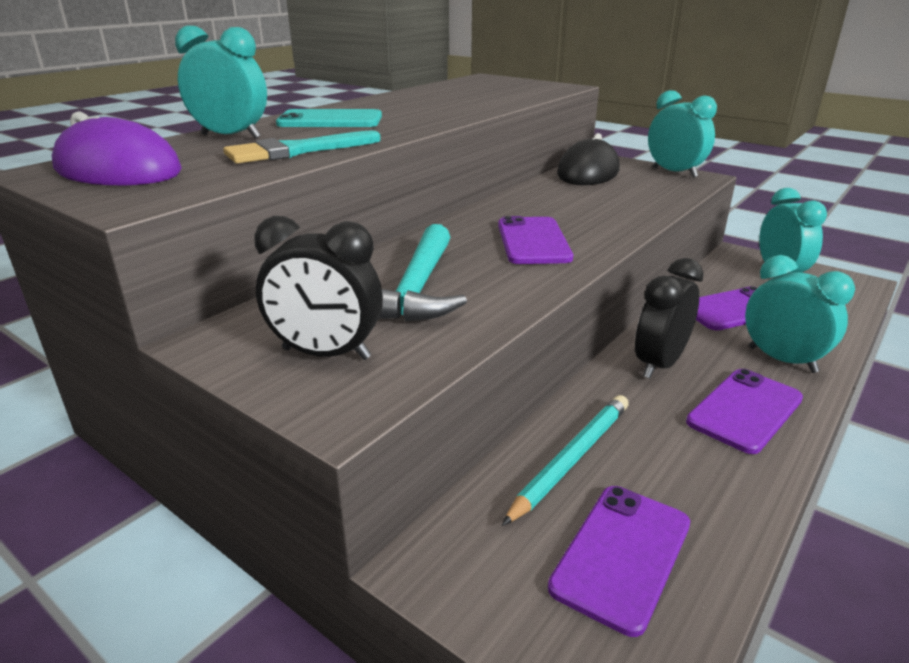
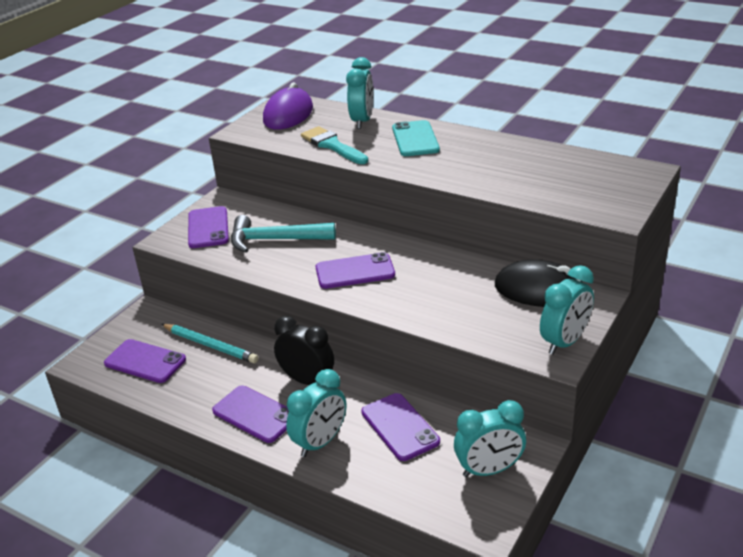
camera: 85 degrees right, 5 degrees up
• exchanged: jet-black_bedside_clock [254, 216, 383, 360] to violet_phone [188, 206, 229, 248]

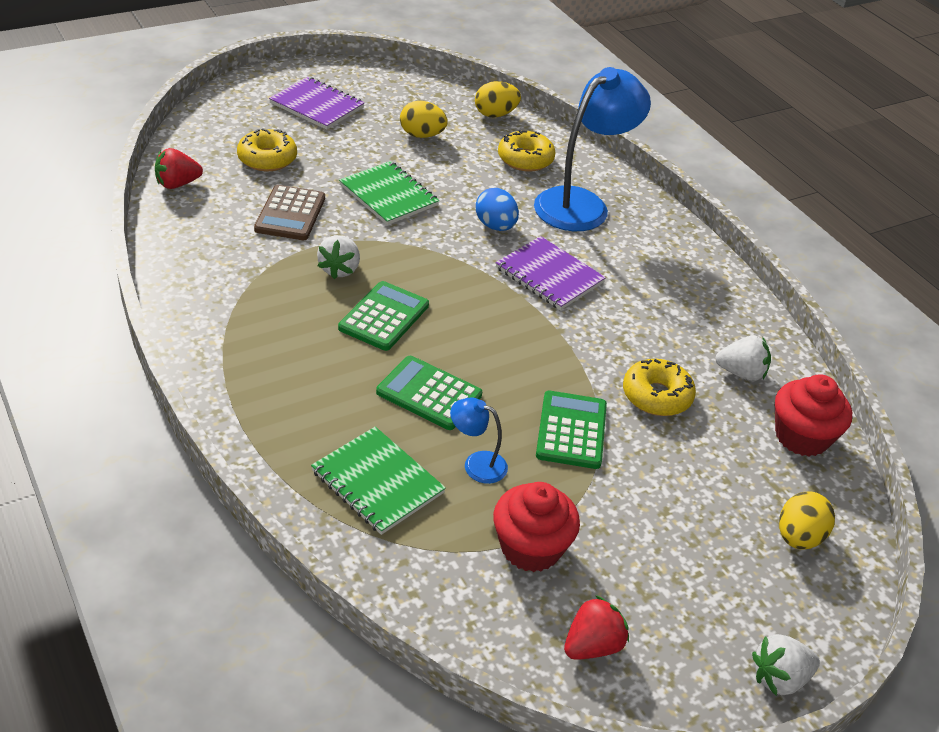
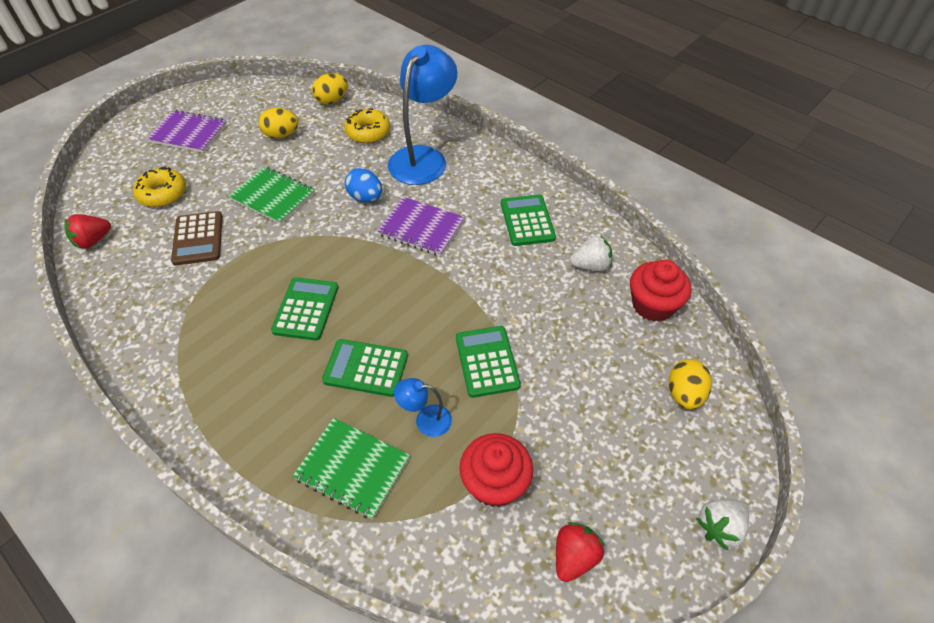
camera: 15 degrees left, 10 degrees up
• missing: snow-white_strawberry [317, 235, 360, 279]
• missing: bright_yellow_donut [623, 359, 696, 416]
• appeared: leaf-green_calculator [501, 194, 556, 246]

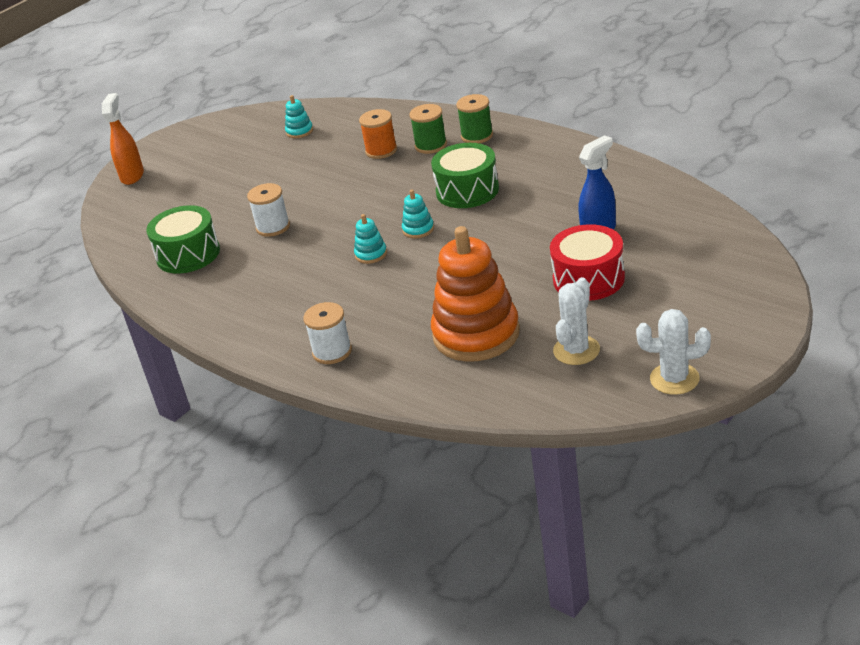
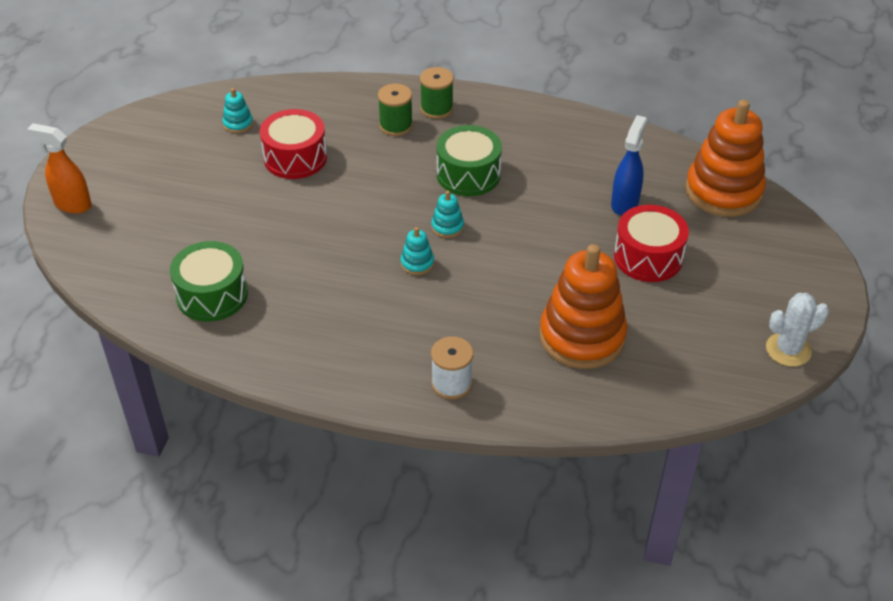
camera: 30 degrees left, 10 degrees up
• missing: snow-white_bobbin [247, 183, 290, 237]
• missing: orange-coloured_bobbin [359, 109, 397, 159]
• missing: snow-white_cactus [553, 277, 600, 365]
• appeared: scarlet_toy_drum [260, 109, 327, 179]
• appeared: orange-coloured_stacking_rings [685, 99, 766, 217]
• spun: orange-coloured_sprayer [102, 93, 144, 185] = [27, 123, 92, 214] 45 degrees counterclockwise

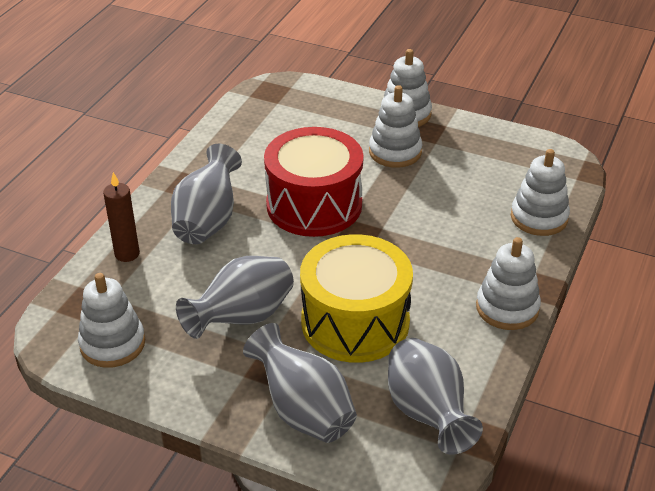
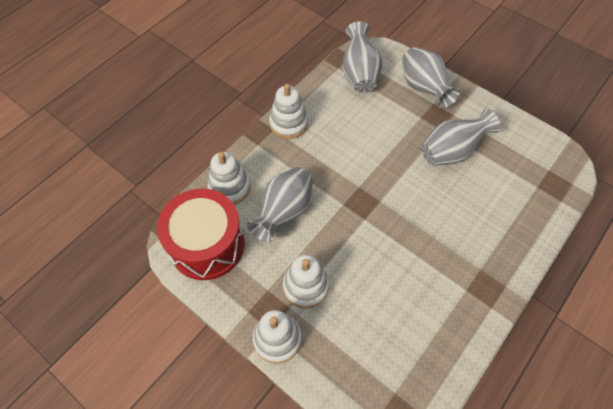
camera: 165 degrees left, 20 degrees up
• missing: snow-white_stacking_rings [78, 273, 145, 368]
• missing: dark_brown_wax_candle [103, 172, 140, 262]
• missing: bright_yellow_toy_drum [300, 234, 413, 363]
• relocated: ash-grey_tall_vase [171, 144, 242, 244] to [247, 167, 313, 243]
• relocated: scarlet_toy_drum [264, 127, 364, 237] to [157, 188, 245, 280]

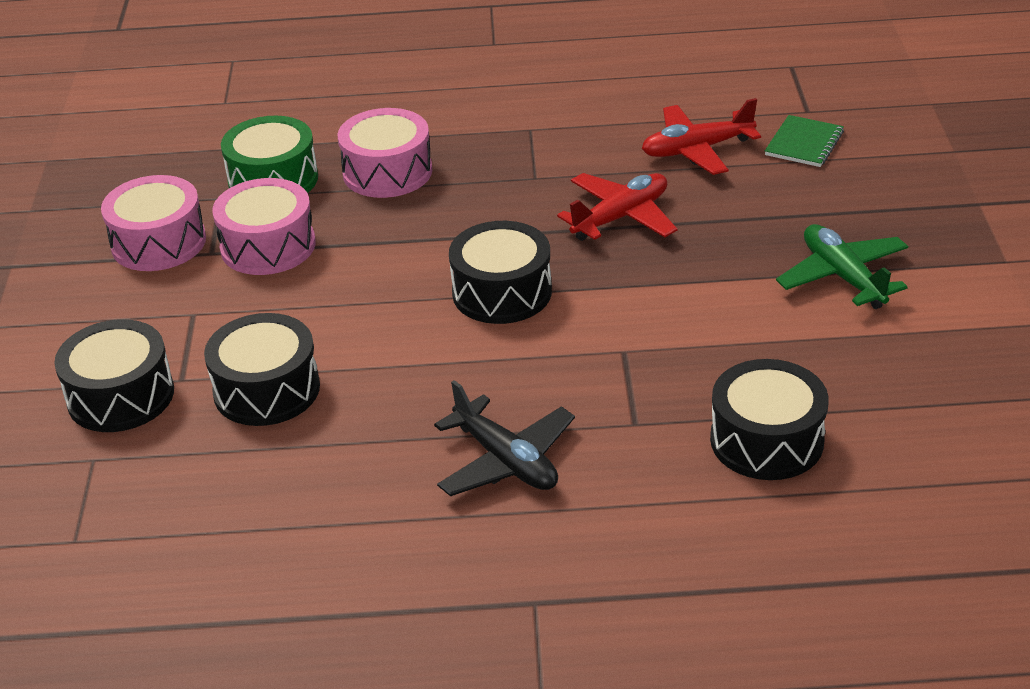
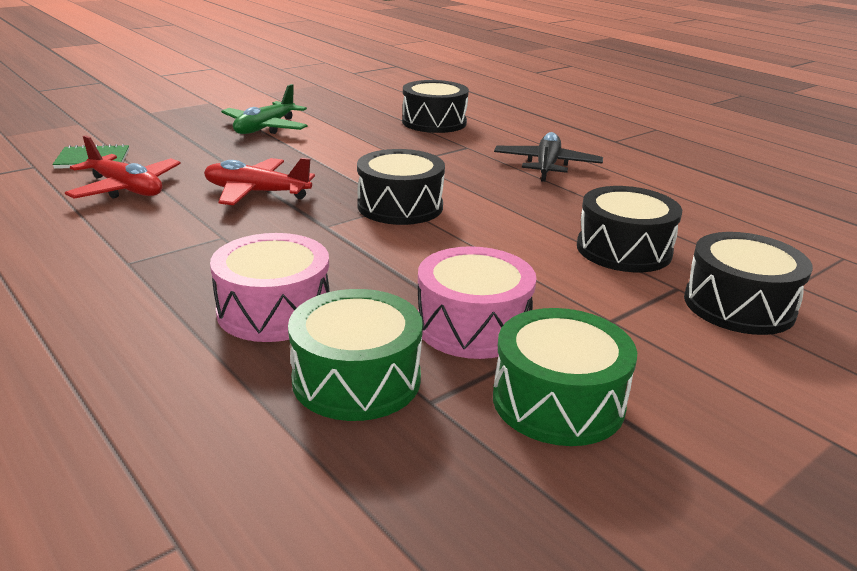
camera: 130 degrees left, 10 degrees down
• colour: rose-pink_toy_drum [101, 175, 206, 271] to leaf-green_toy_drum [493, 308, 637, 446]

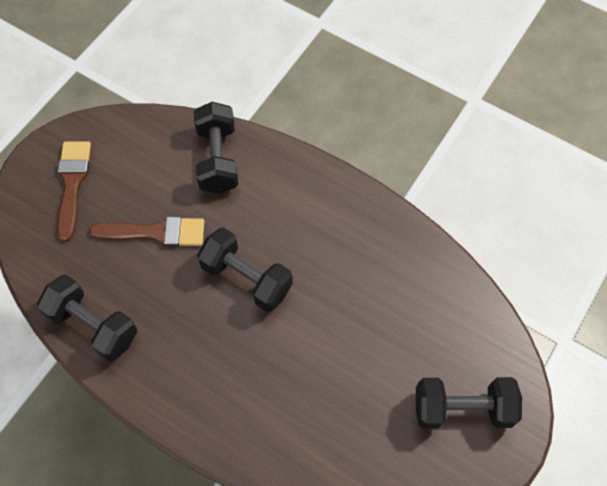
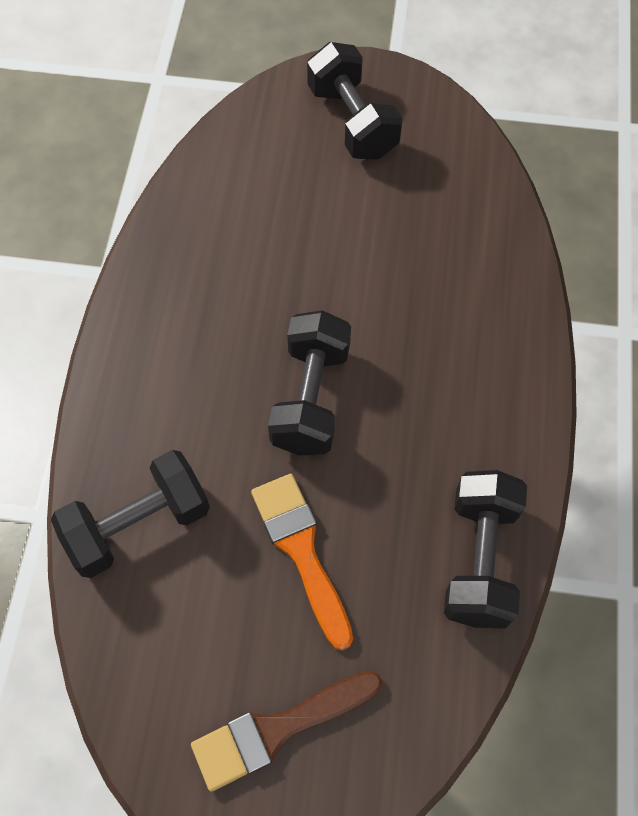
camera: 115 degrees left, 0 degrees up
• colour: dark_brown_brush [89, 217, 204, 247] to orange-coloured_brush [251, 474, 353, 651]

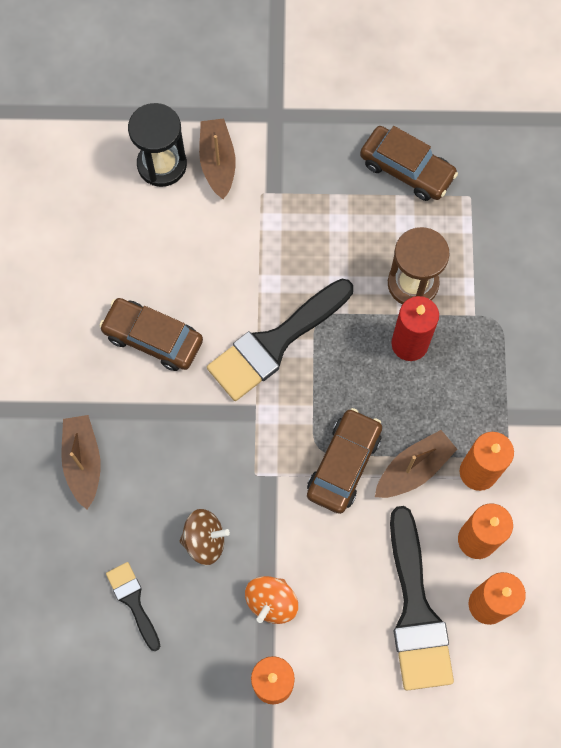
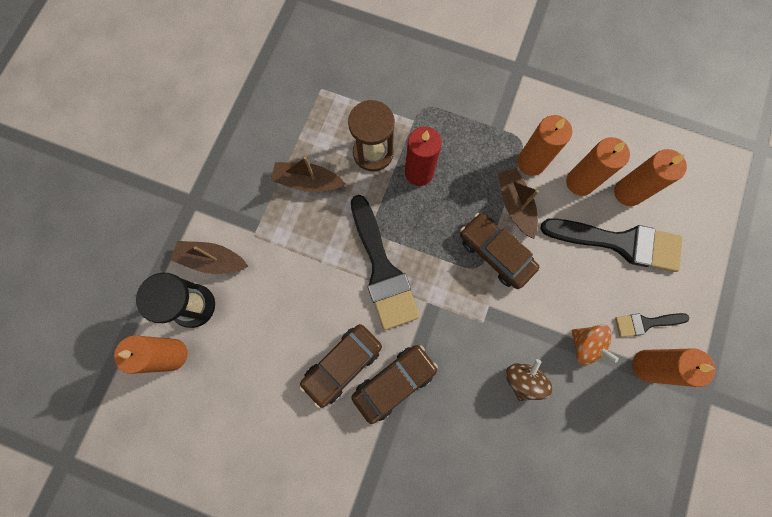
camera: 70 degrees left, 5 degrees up
• appeared: orange-coloured_wax_candle [114, 335, 188, 374]
• relocated: dark_brown_boat [61, 415, 101, 509] to [271, 157, 345, 192]
• relocated: jet-black_brush [106, 562, 160, 651] to [615, 313, 689, 337]
• relocated: dark_brown_car [360, 126, 458, 201] to [351, 345, 438, 424]

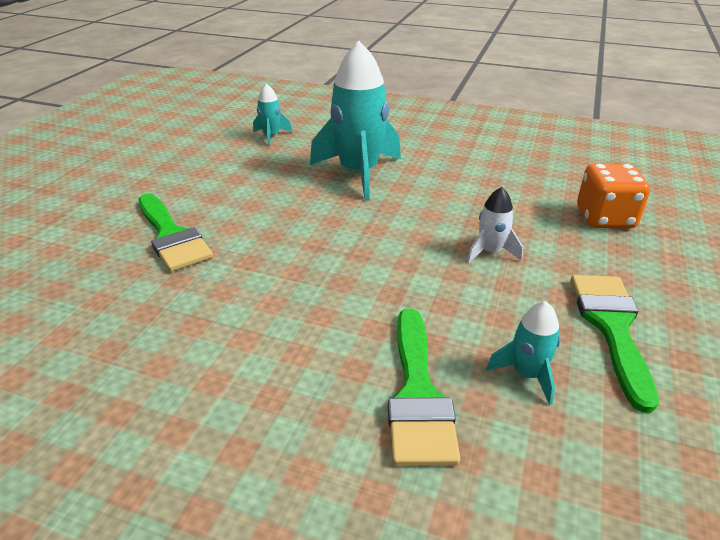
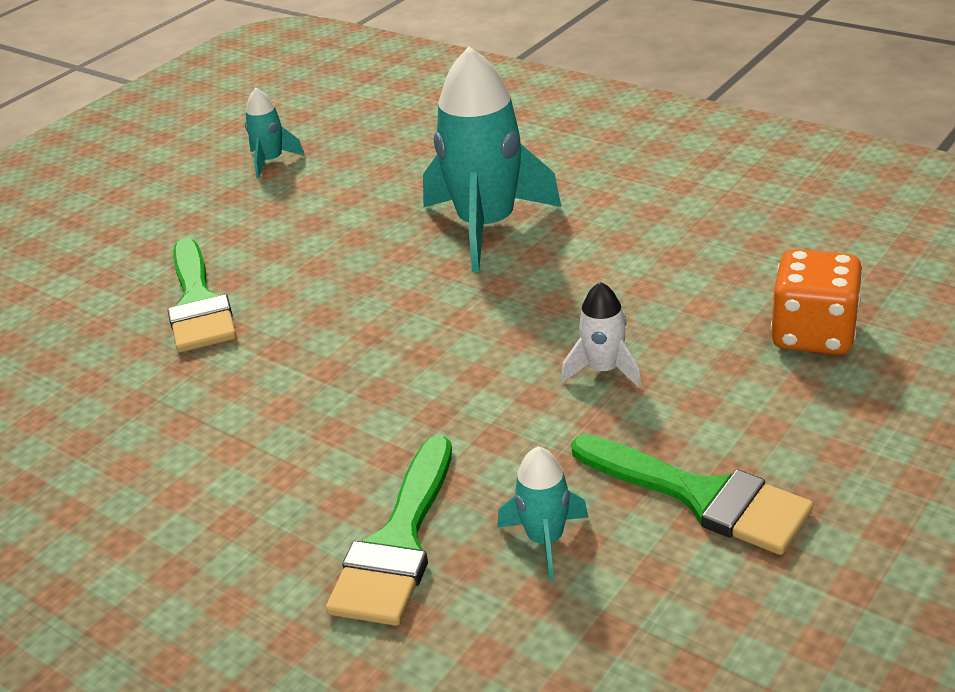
camera: 20 degrees right, 0 degrees up
• relocated: teal_toy_rocket [253, 84, 292, 146] to [245, 88, 305, 178]
• spun: leaf-green_brush [571, 275, 659, 413] = [571, 434, 813, 555] 105 degrees clockwise

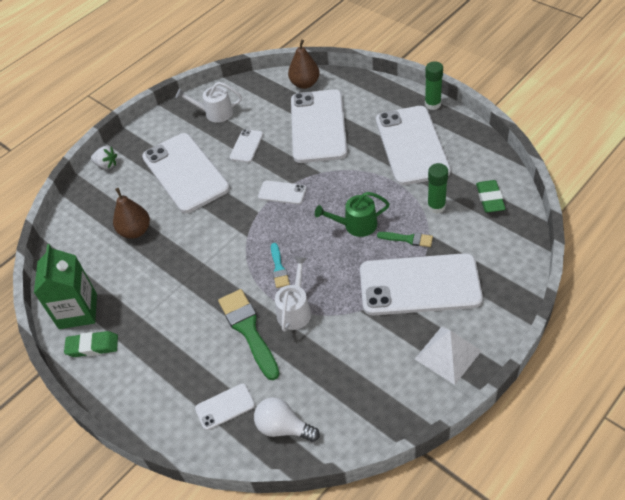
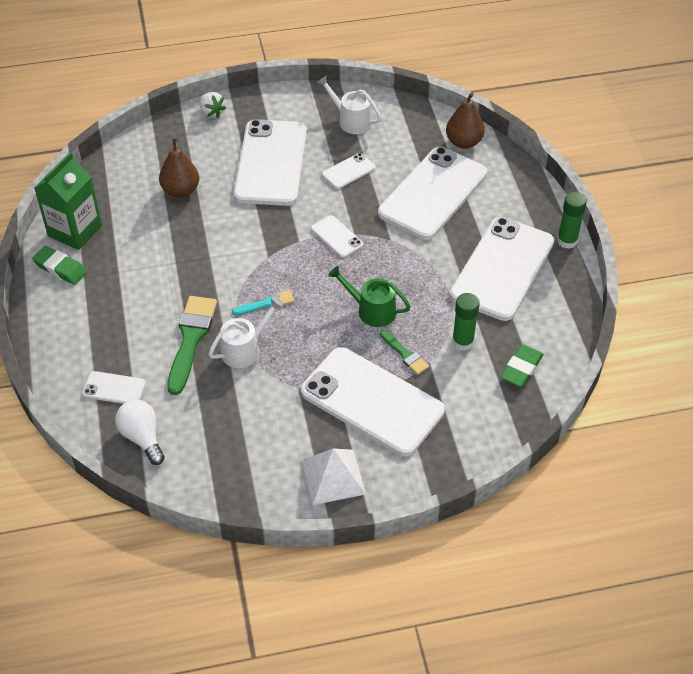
camera: 30 degrees right, 0 degrees up
• spun: teal_brush [271, 243, 290, 288] = [232, 290, 295, 315] 135 degrees counterclockwise

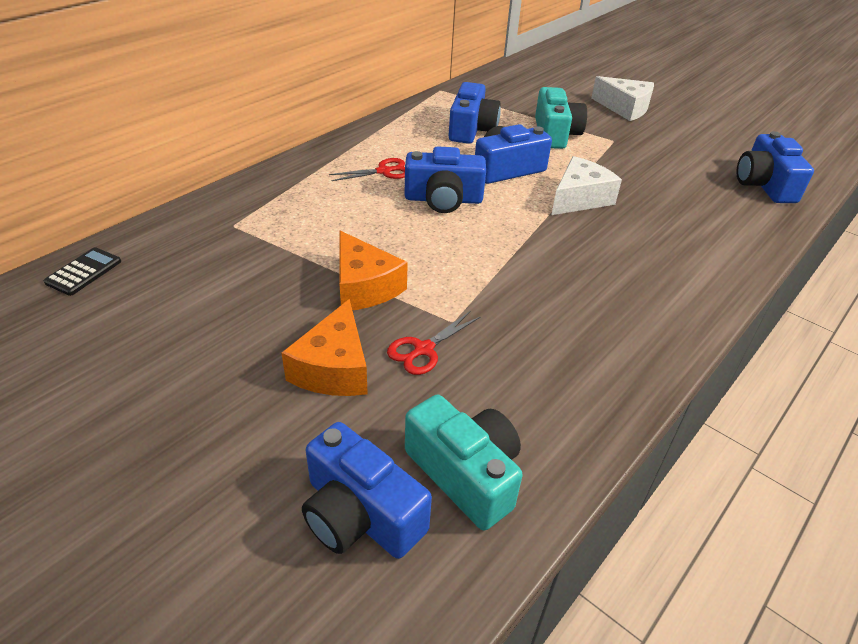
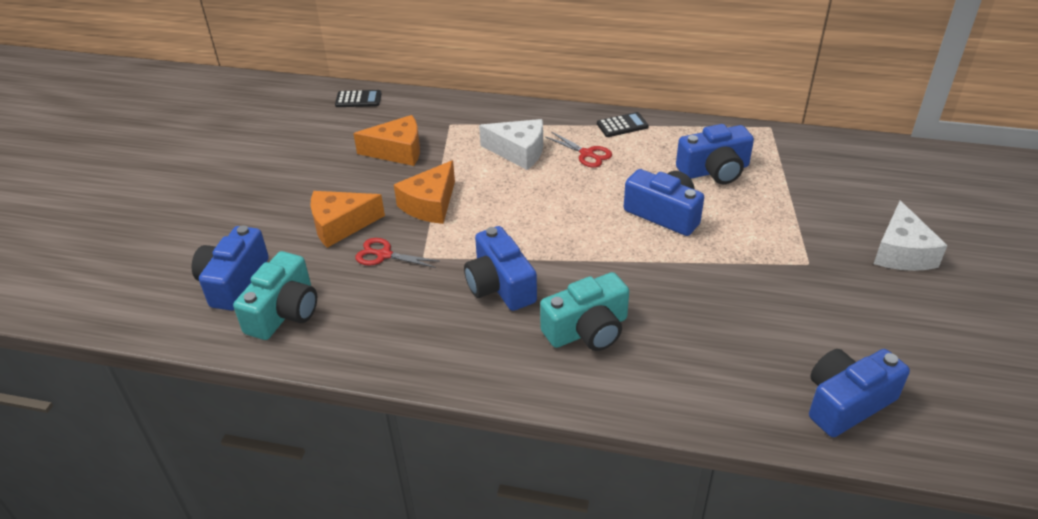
camera: 65 degrees right, 0 degrees up
• appeared: orange-coloured_piece_of_cheese [353, 115, 420, 166]
• appeared: jet-black_calculator [597, 112, 649, 137]
• relocated: cobalt_photo_camera [404, 146, 486, 213] to [464, 226, 537, 311]
• relocated: teal_photo_camera [535, 87, 587, 149] to [540, 272, 629, 351]
• relocated: snow-white_piece_of_cheese [552, 156, 622, 215] to [479, 119, 543, 170]

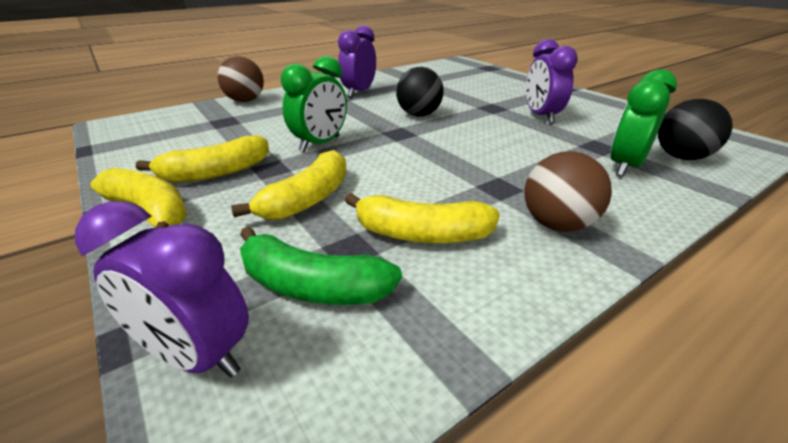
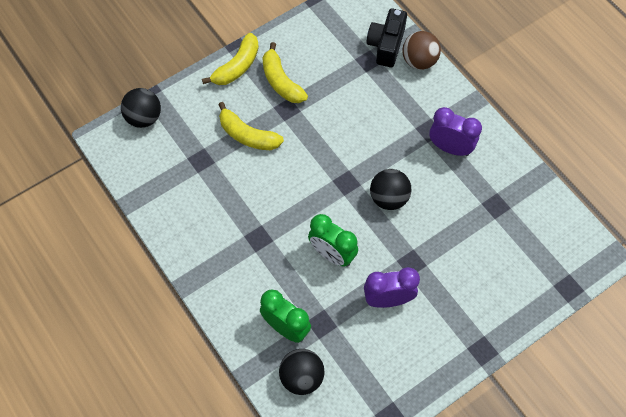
camera: 90 degrees right, 30 degrees up
• missing: leaf-green_banana [240, 227, 402, 305]
• missing: bright_yellow_banana [345, 193, 500, 243]
• missing: dark_brown_play_ball [524, 151, 612, 232]
• appeared: jet-black_photo_camera [367, 8, 407, 68]
• relocated: leaf-green_bedside_clock [281, 56, 347, 152] to [308, 214, 358, 267]
• exchanged: violet_bedside_clock [75, 201, 249, 378] to jet-black_play_ball [121, 88, 161, 128]

